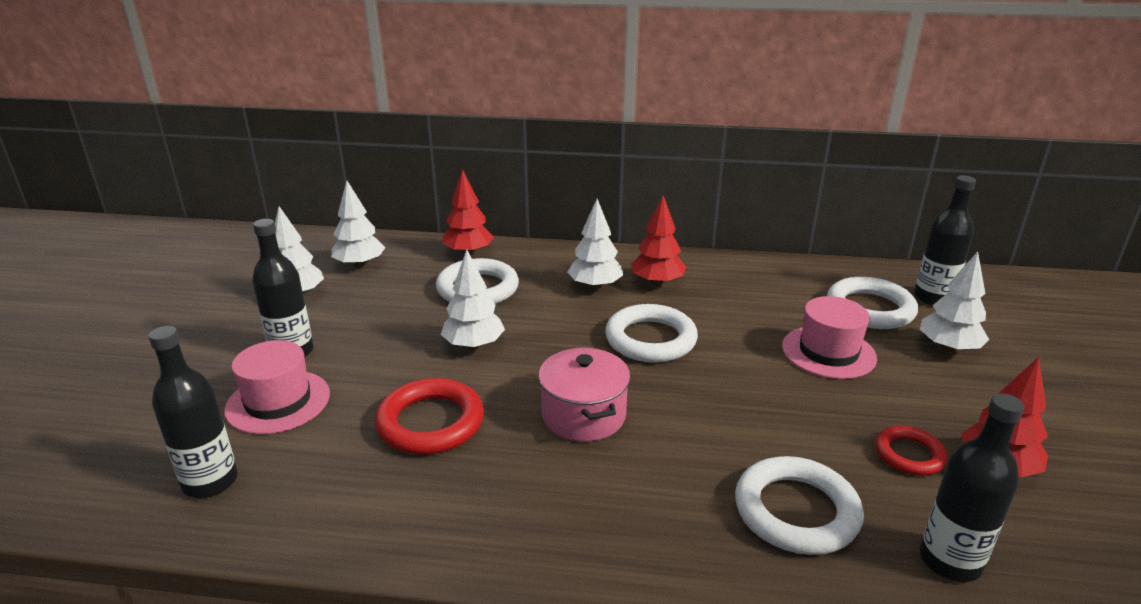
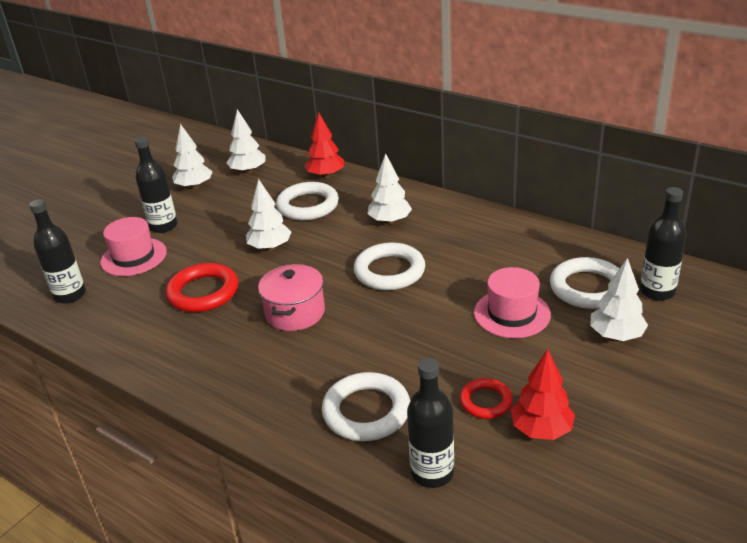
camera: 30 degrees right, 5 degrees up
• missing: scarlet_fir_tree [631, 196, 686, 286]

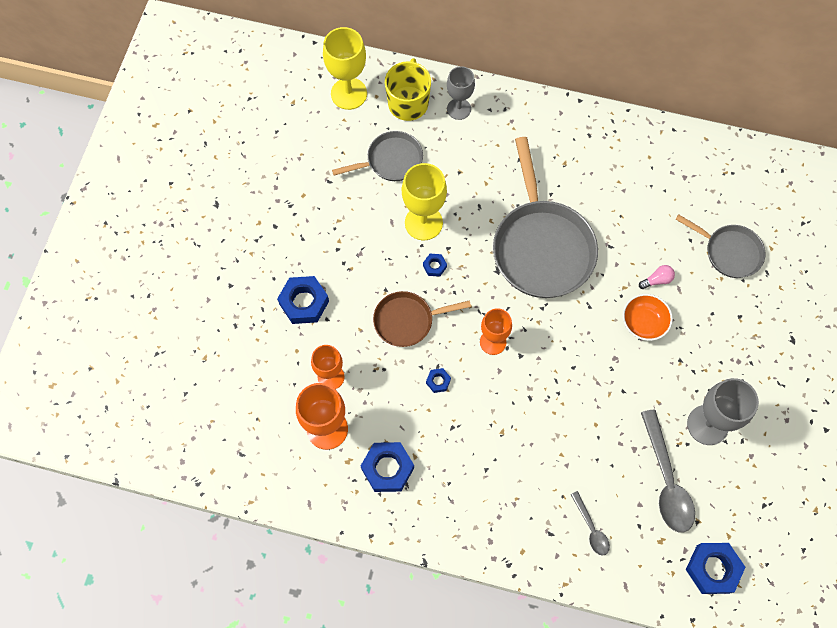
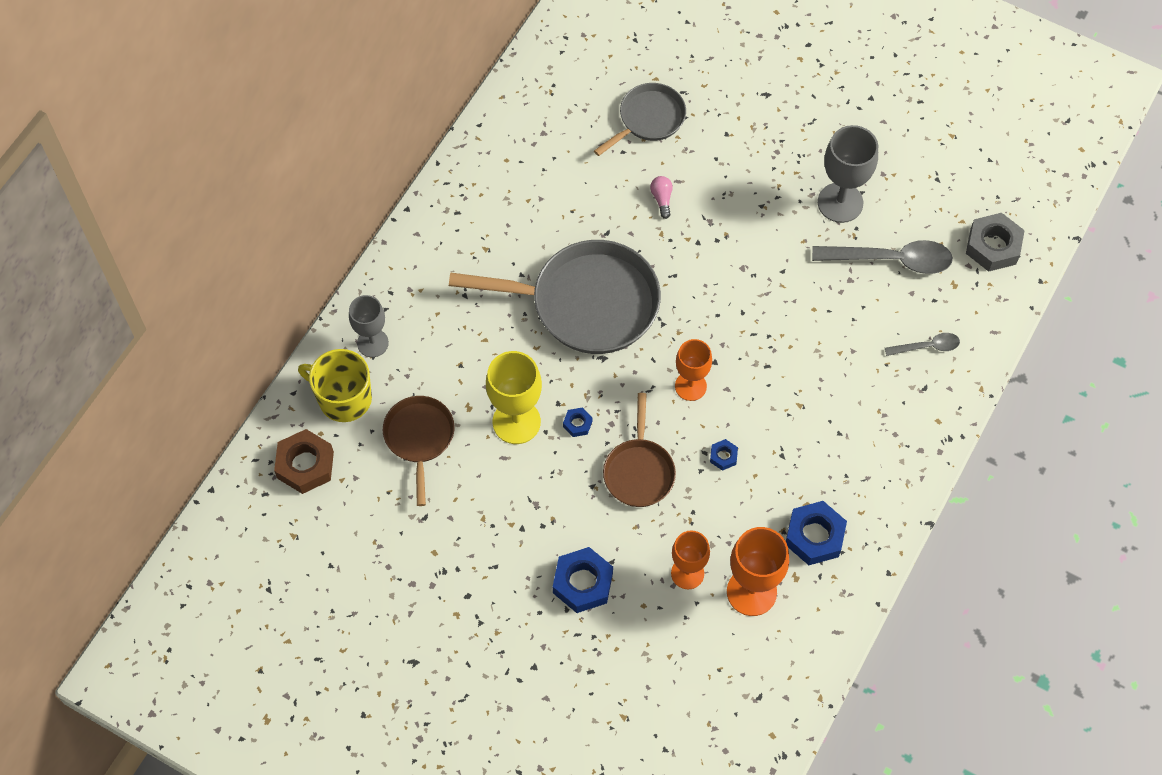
camera: 75 degrees left, 5 degrees down
• missing: orange-coloured_bowl [622, 294, 673, 341]
• exchanged: bright_yellow_chalice [323, 27, 367, 110] to dark_brown_hexagon_nut [274, 429, 334, 494]
• colour: ash-grey_skillet [332, 131, 423, 181] to dark_brown_skillet [383, 396, 455, 506]
• colour: cobalt_hexagon_nut [686, 543, 746, 594] to ash-grey_hexagon_nut [966, 213, 1025, 272]

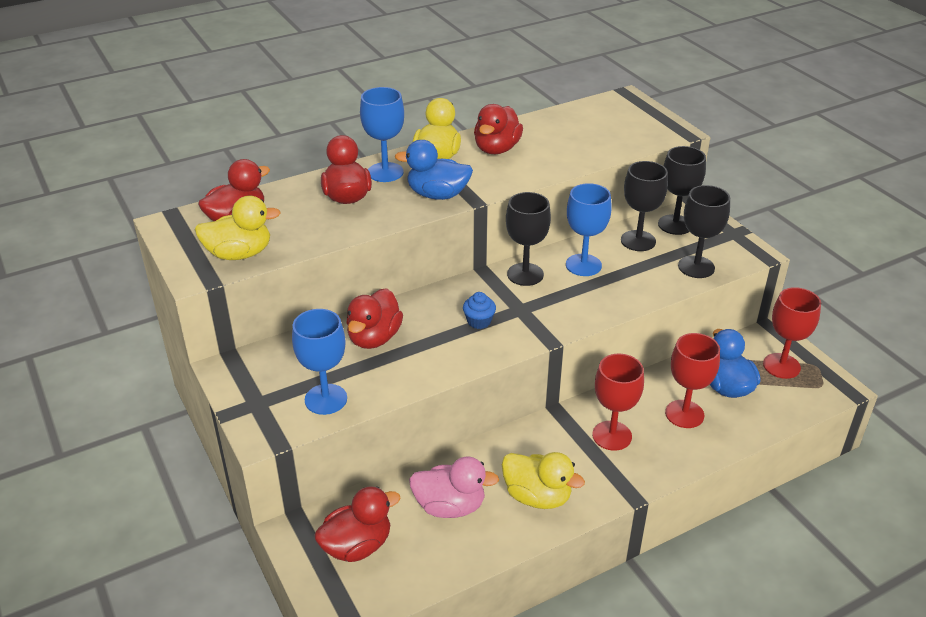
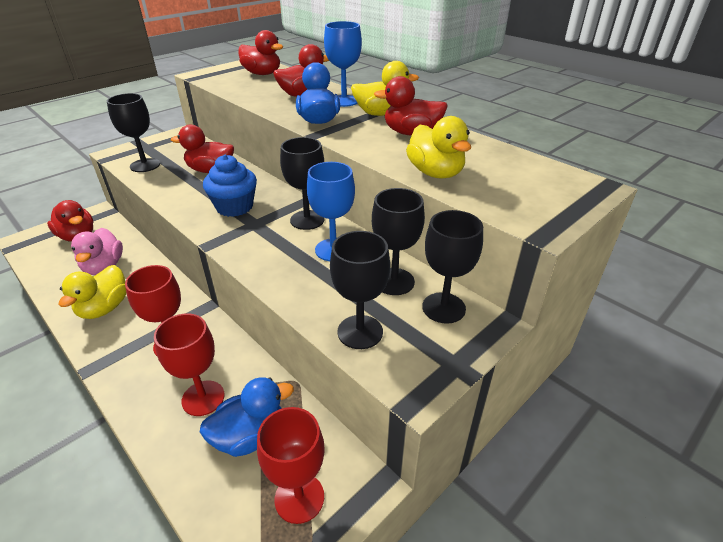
camera: 75 degrees right, 0 degrees up
• relocated: bright_yellow_toy_duck [195, 196, 281, 260] to [406, 116, 471, 179]
• colour: cobalt_chalice [292, 309, 347, 415] to jet-black_chalice [107, 93, 160, 172]
• size: cobalt_fairy_cake [463, 292, 496, 329] = [203, 155, 257, 217] x1.82

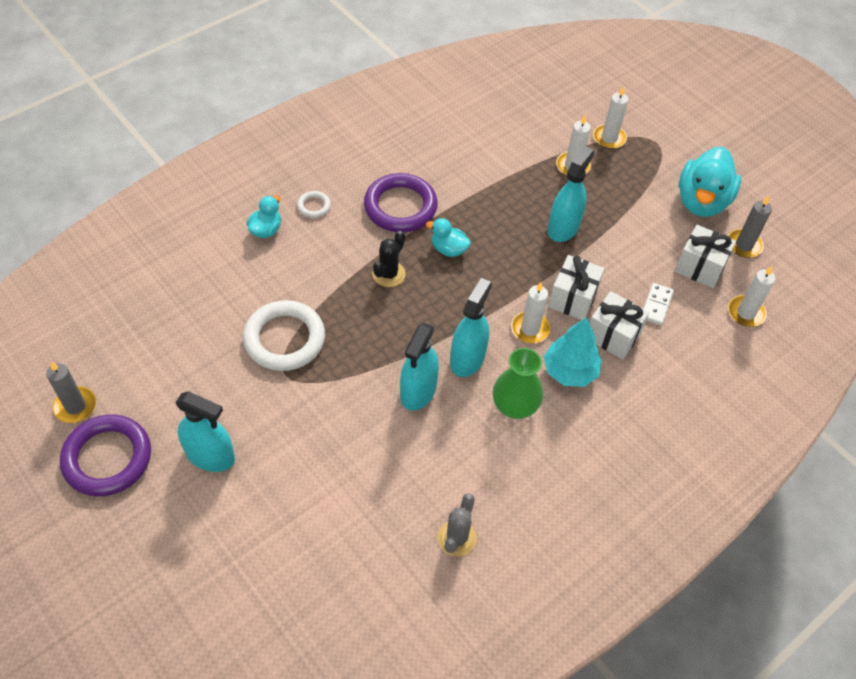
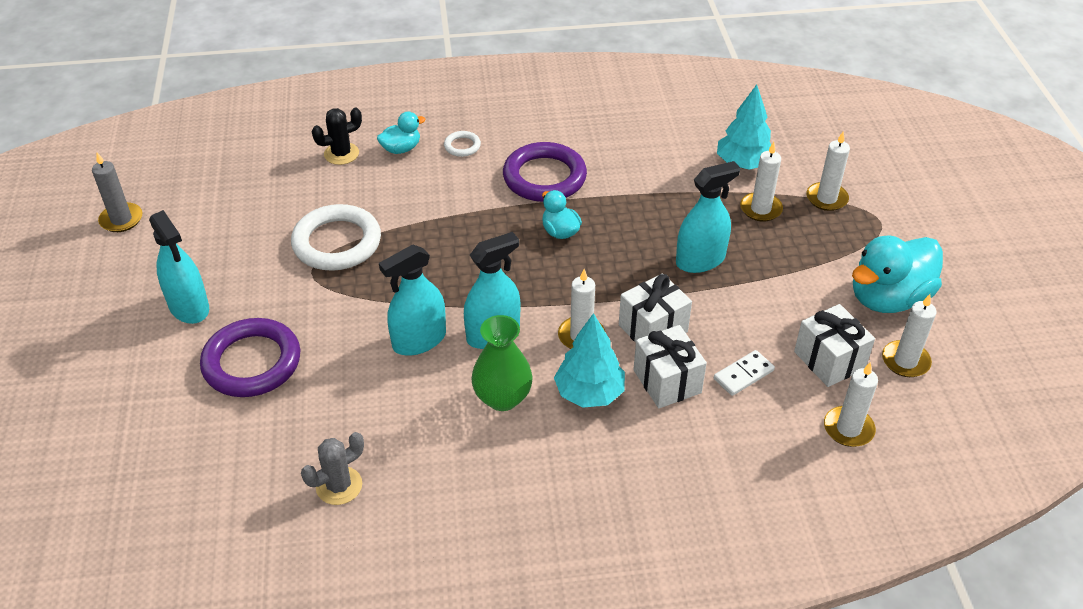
camera: 35 degrees right, 10 degrees down
• appeared: teal_fir_tree [717, 85, 771, 170]
• relocated: violet_ring [60, 414, 151, 496] to [200, 318, 300, 397]
• relocated: jet-black_cactus [372, 231, 406, 287] to [312, 108, 362, 165]
• colour: ash-grey_wax_candle [728, 196, 772, 258] to snow-white_wax_candle [882, 294, 937, 377]

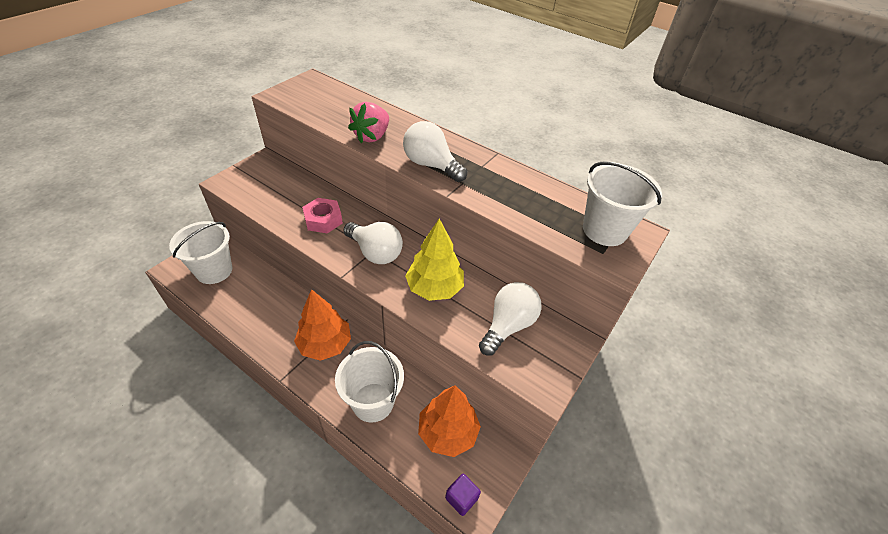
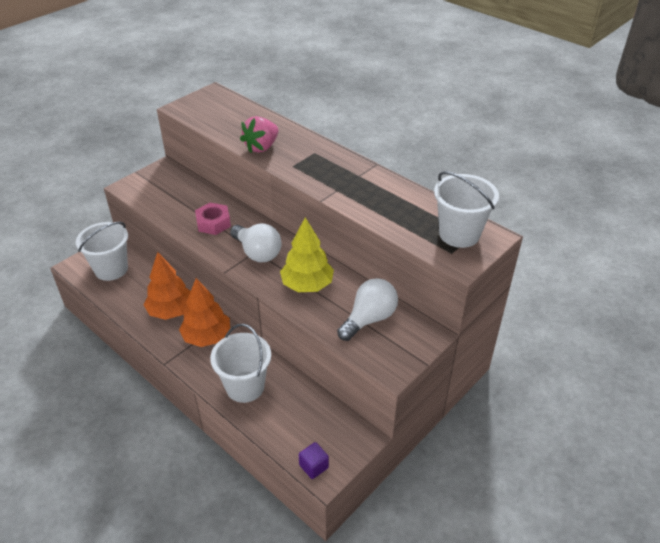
camera: 10 degrees right, 5 degrees down
• missing: snow-white_bulb [403, 121, 467, 182]
• relocated: orange-coloured_fir_tree [418, 385, 481, 457] to [144, 252, 191, 320]

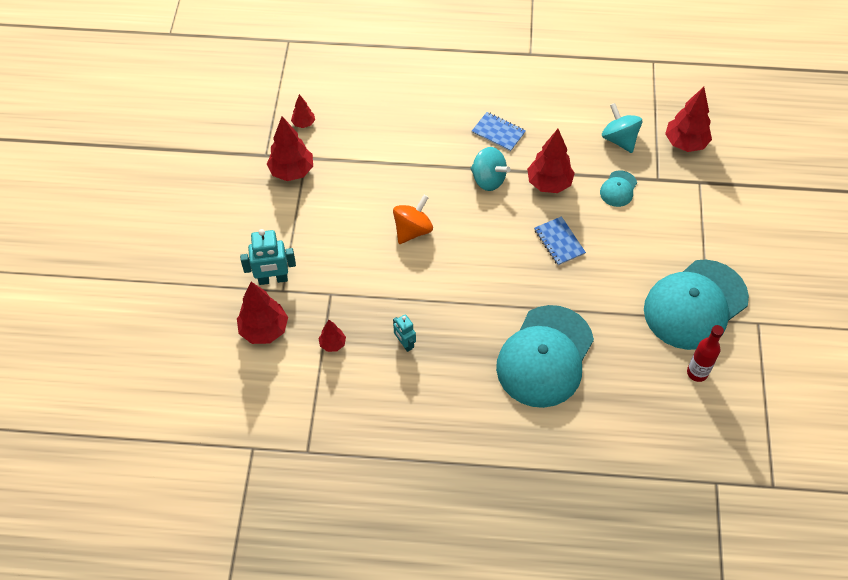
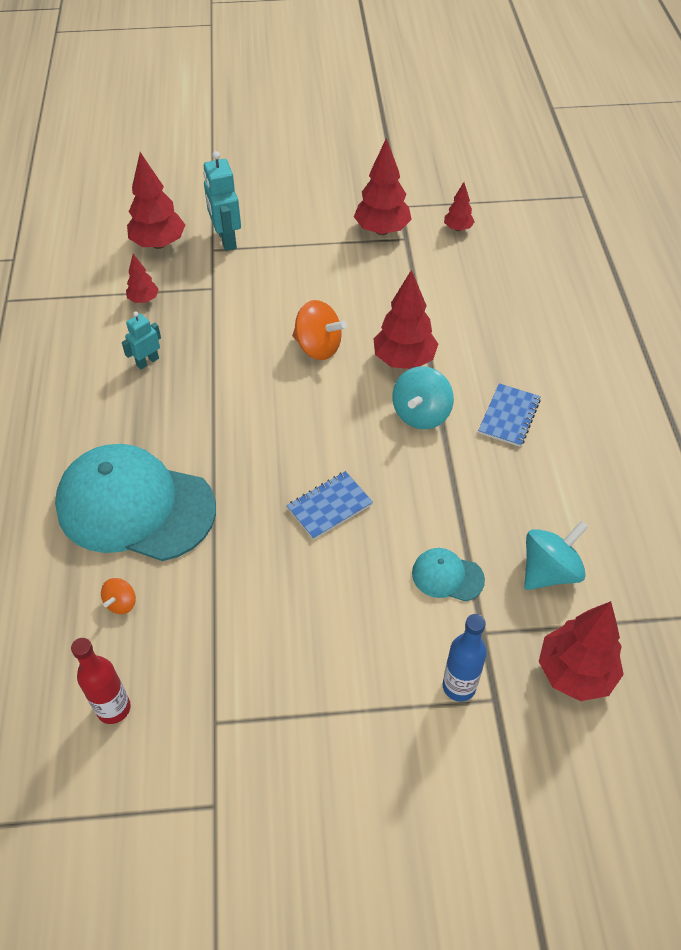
camera: 80 degrees right, 5 degrees down
• missing: teal_baseball_cap [644, 260, 749, 350]
• appeared: orange-coloured_toy_top [101, 578, 136, 614]
• appeared: cobalt_drink_bottle [443, 614, 487, 702]
• relocated: scarlet_fir_tree [527, 129, 575, 193] to [373, 269, 438, 369]

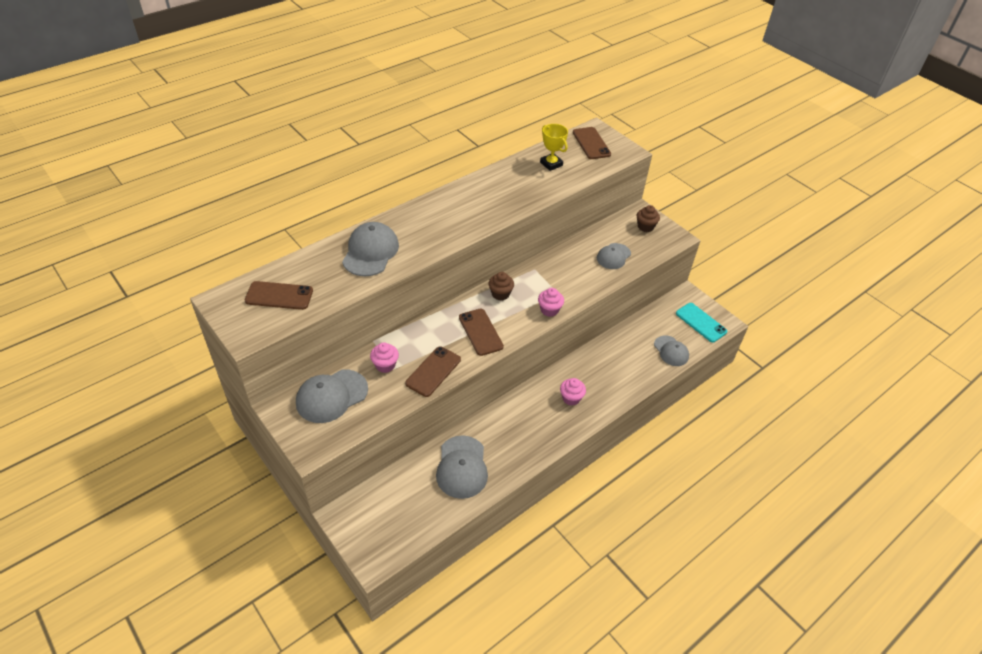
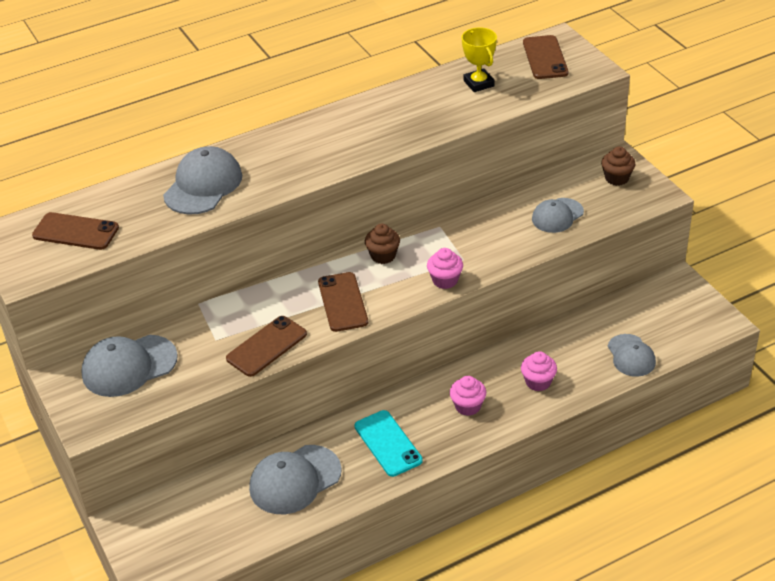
camera: 15 degrees right, 5 degrees down
• relocated: rose-pink_fairy_cake [370, 342, 399, 373] to [521, 351, 557, 391]
• relocated: teal_phone [676, 303, 727, 342] to [354, 410, 423, 477]
• spun: ash-grey_baseball_cap [436, 435, 488, 499] = [249, 445, 342, 514] 45 degrees clockwise

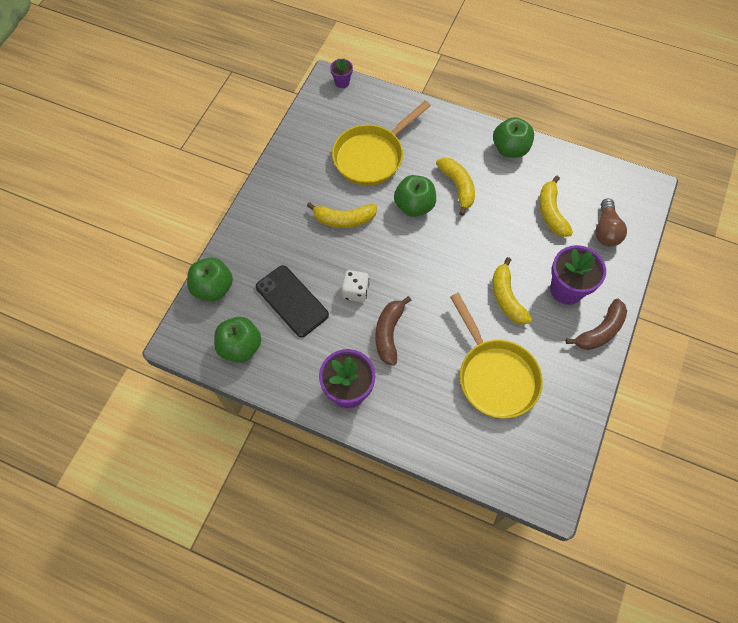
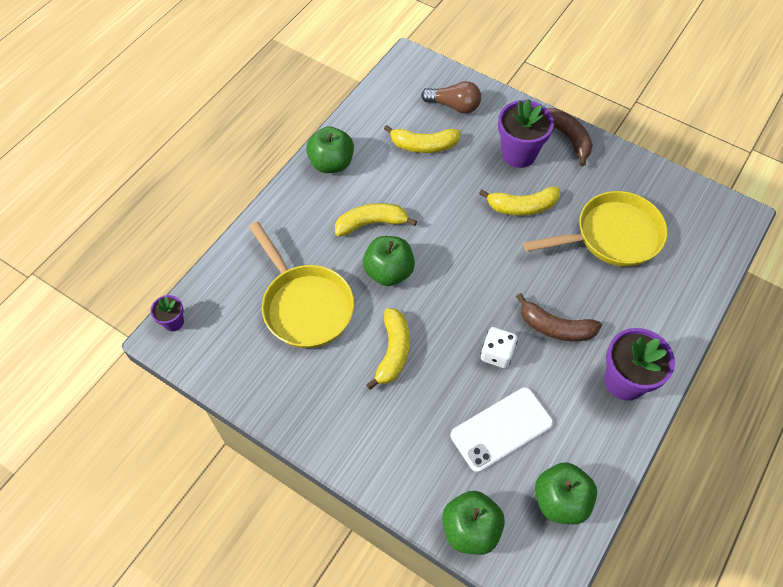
camera: 80 degrees left, 5 degrees down
• colour: jet-black_phone [256, 265, 329, 337] to snow-white_phone [451, 387, 553, 472]

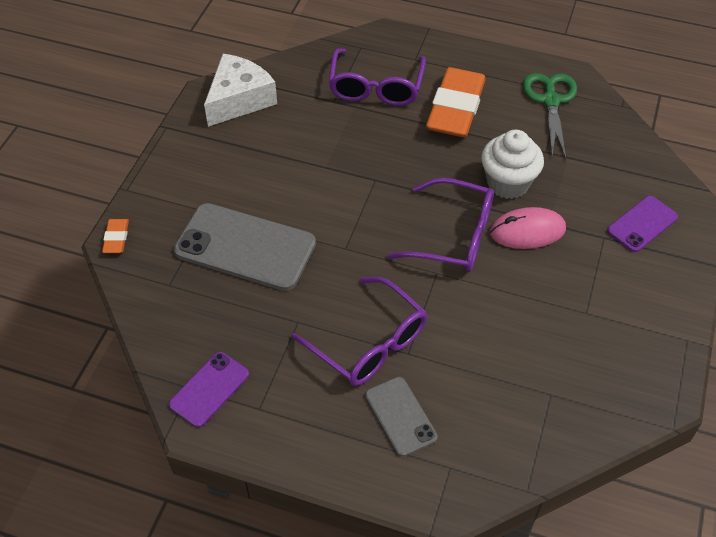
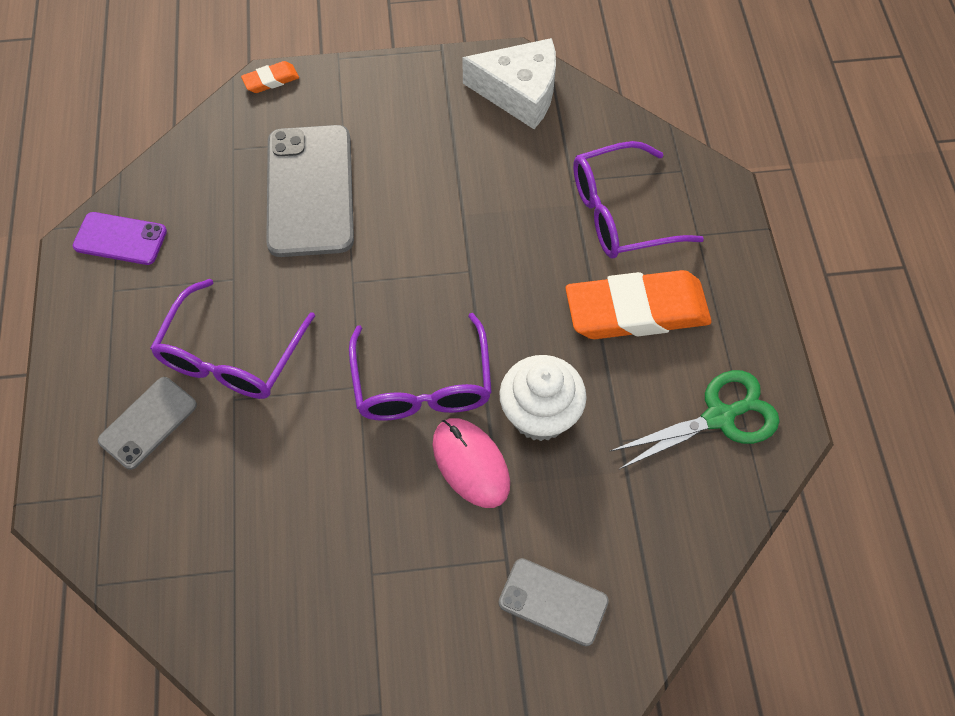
camera: 65 degrees right, 10 degrees up
• colour: violet_phone [607, 196, 678, 252] to ash-grey_phone [498, 558, 609, 646]

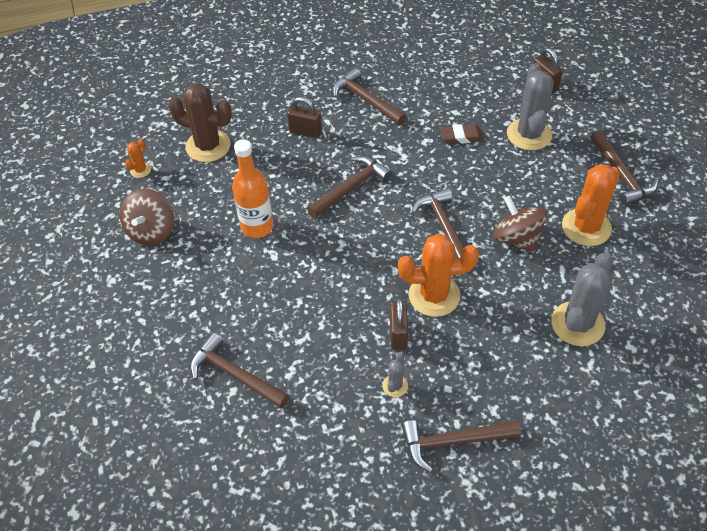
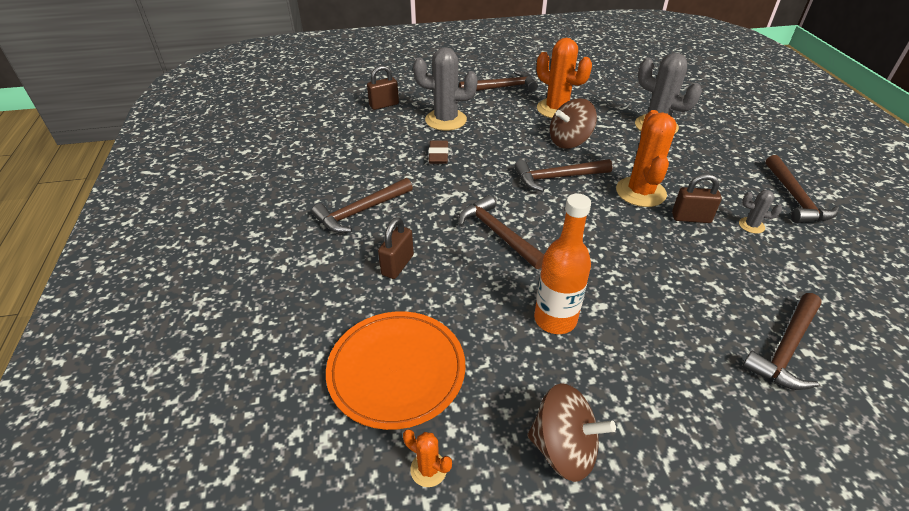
camera: 85 degrees left, 10 degrees down
• exchanged: dark_brown_cactus [168, 83, 232, 162] to orange-coloured_dinner_plate [326, 311, 466, 430]

